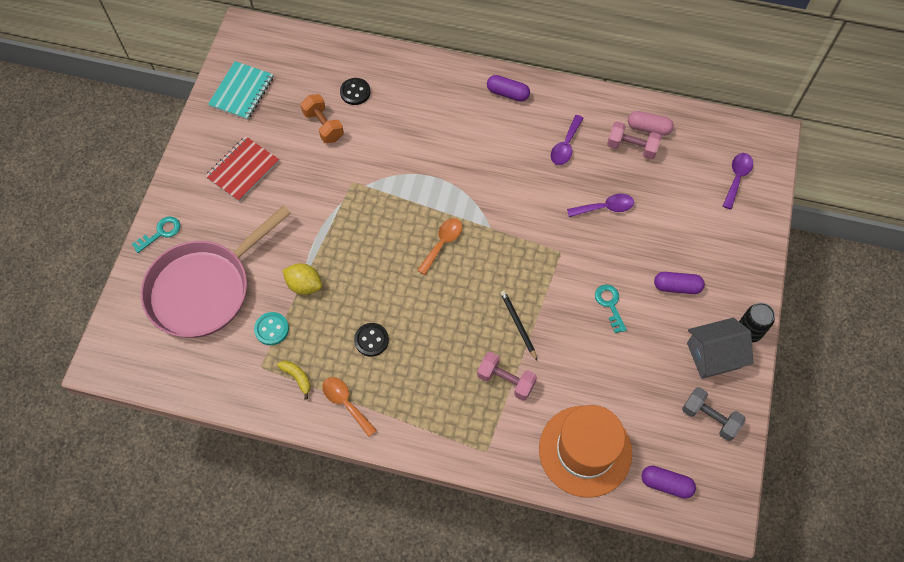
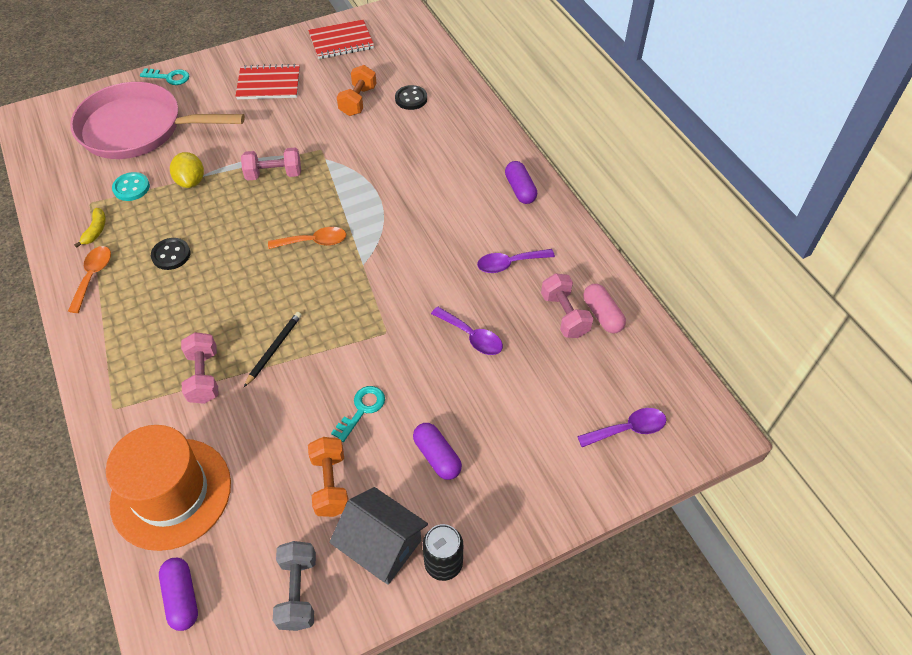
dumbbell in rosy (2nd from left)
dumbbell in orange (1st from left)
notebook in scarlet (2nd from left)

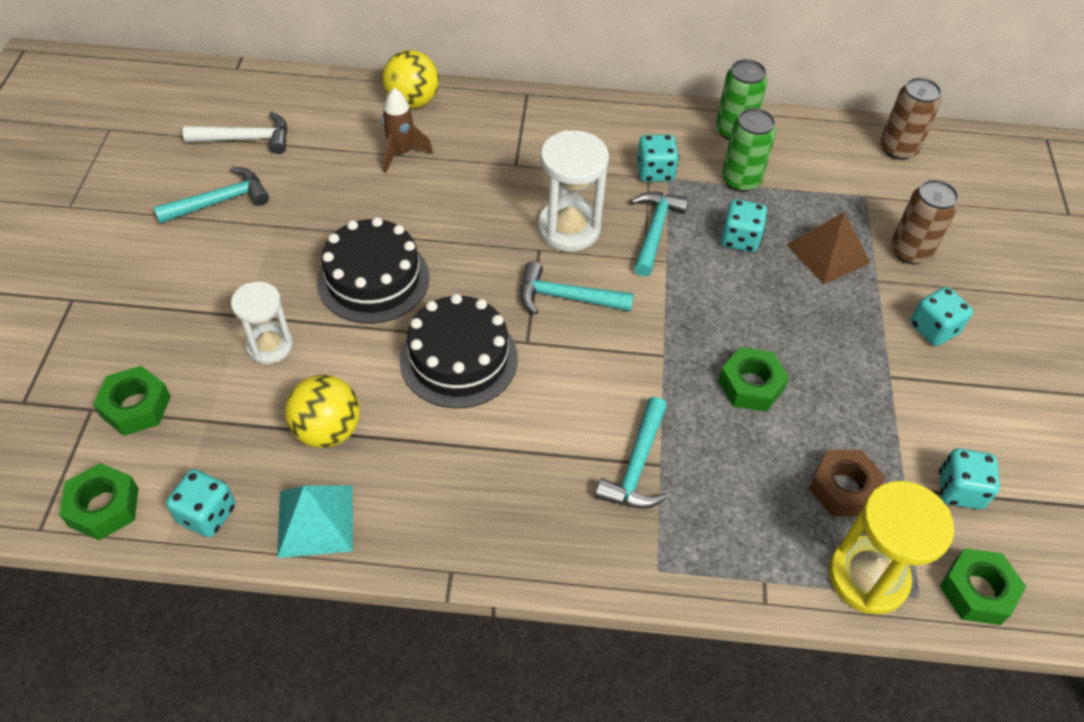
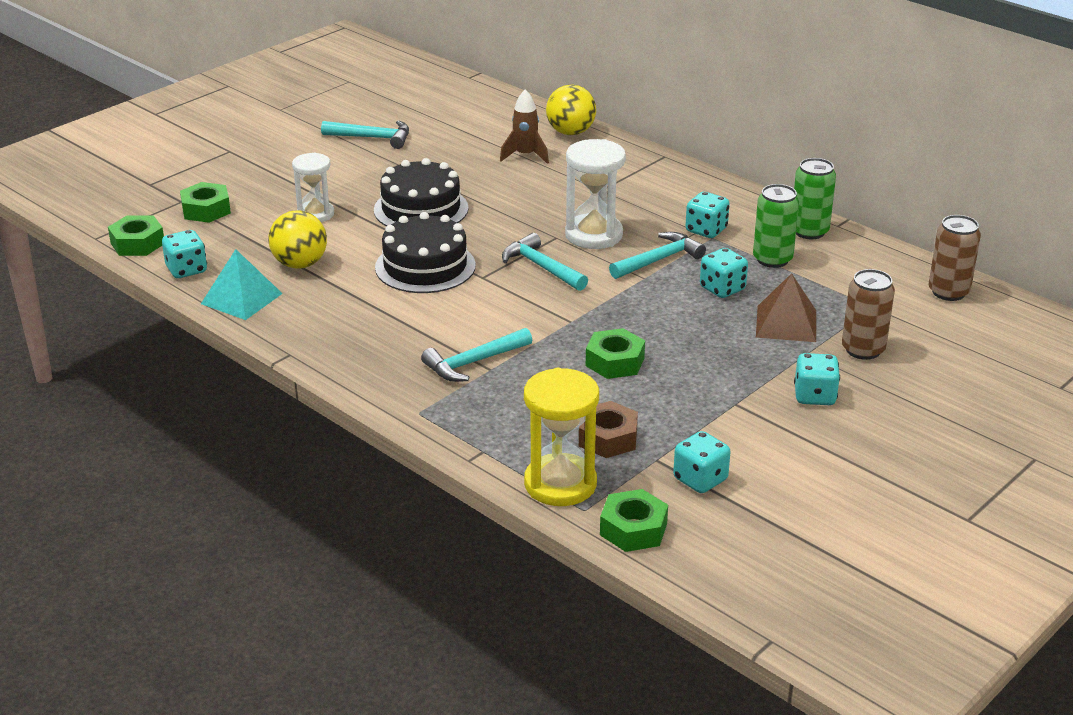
carpenter's hammer in snow-white

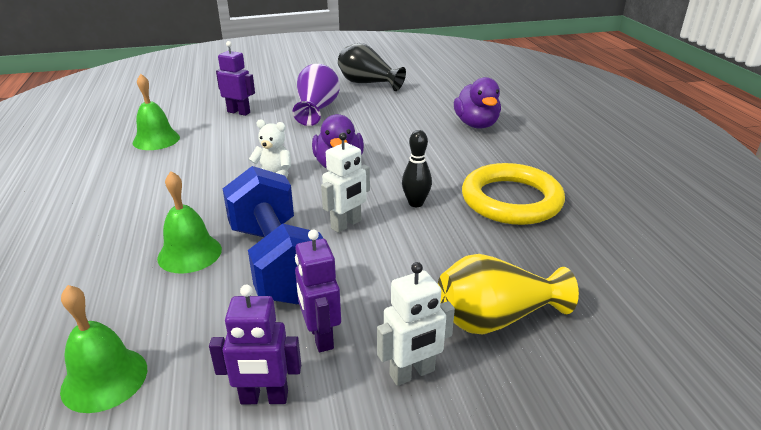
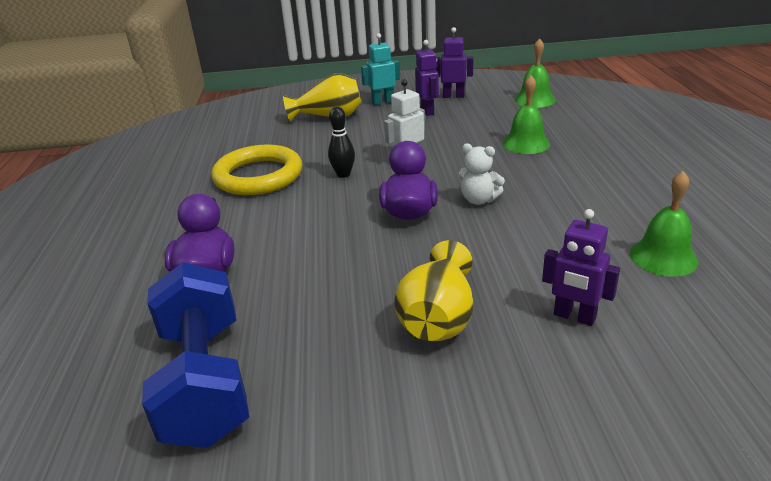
tall vase in black
dumbbell in royal blue
tall vase in bright yellow (2nd from left)
robot in turquoise

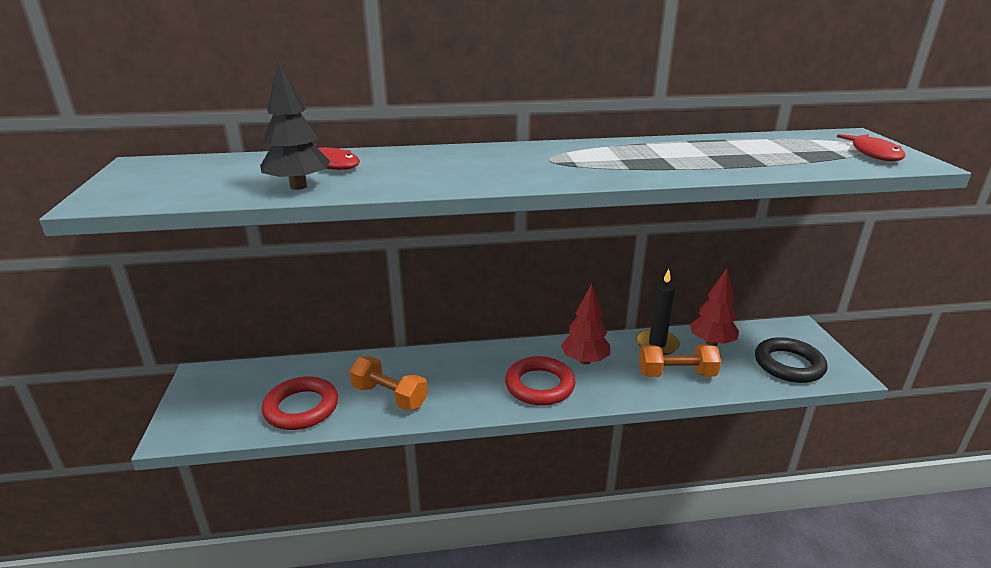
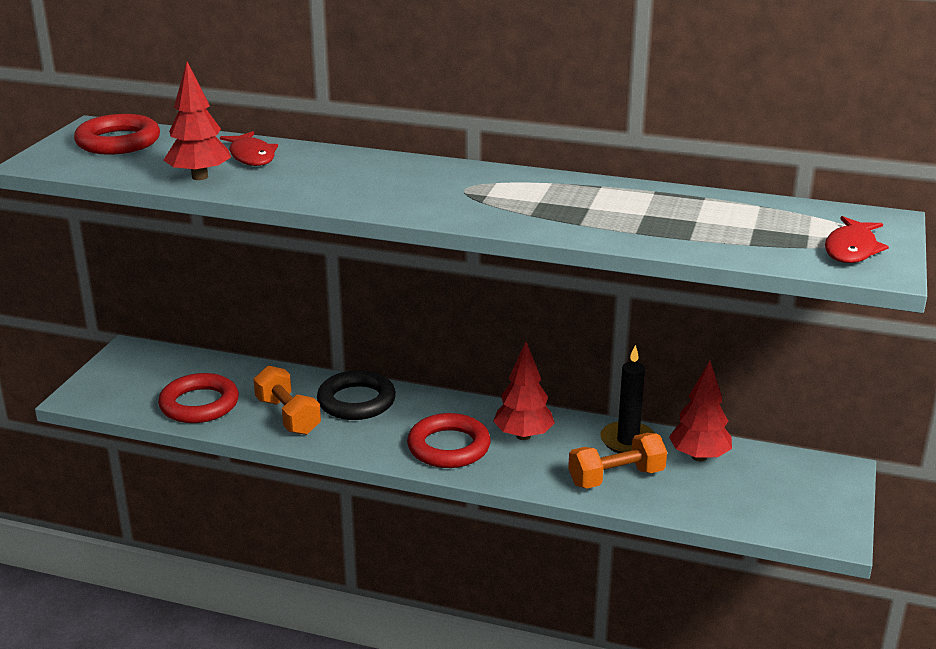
hoop in scarlet (1st from left)
hoop in black
toy tree in scarlet (1st from left)
dumbbell in orange (2nd from left)

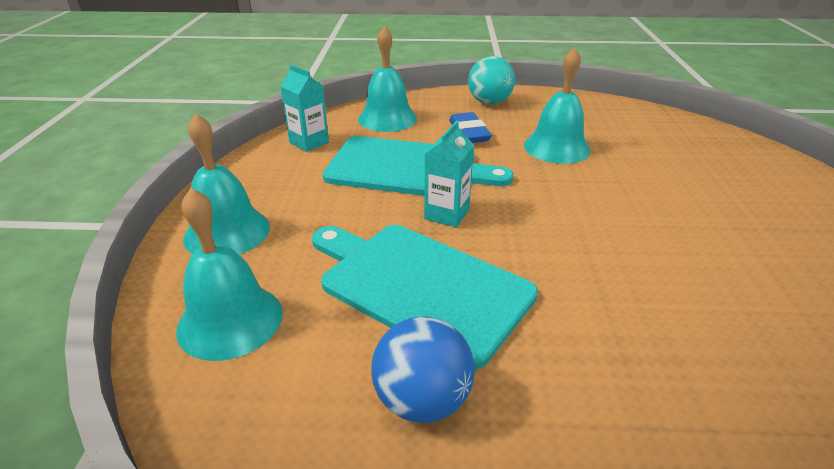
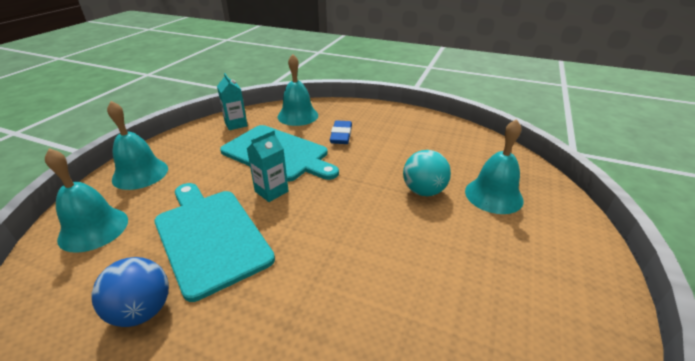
sphere in turquoise
hand bell in turquoise (4th from left)

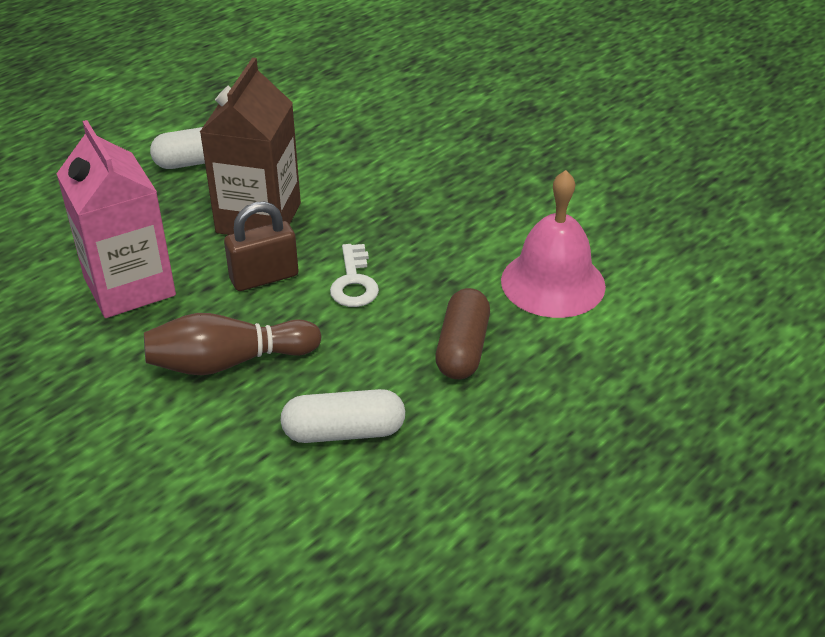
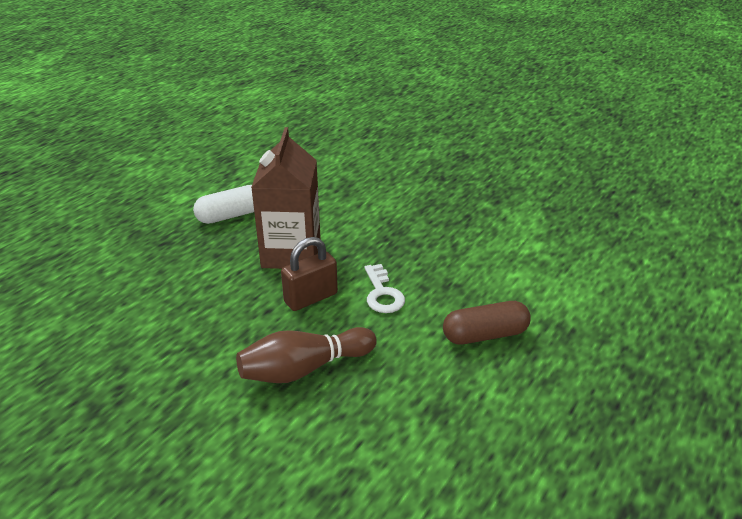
juice carton in rosy
capsule in snow-white (2nd from left in the first image)
hand bell in rosy
capsule in brown

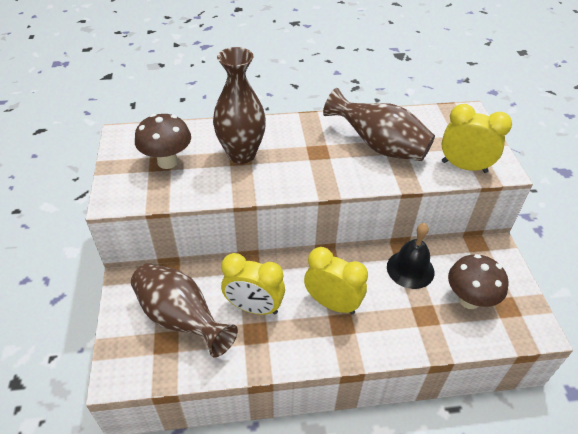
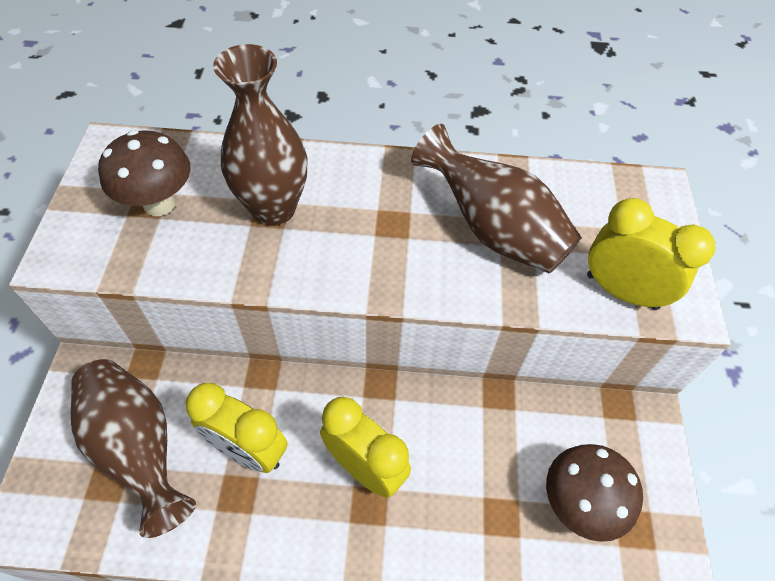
hand bell in black

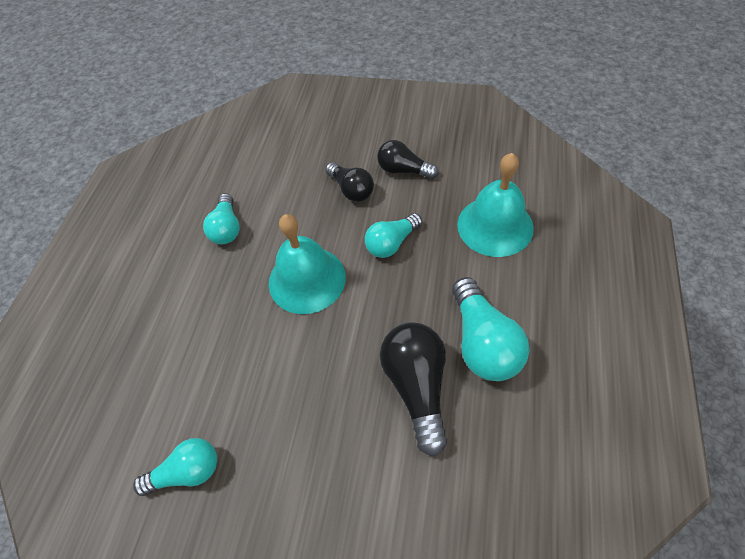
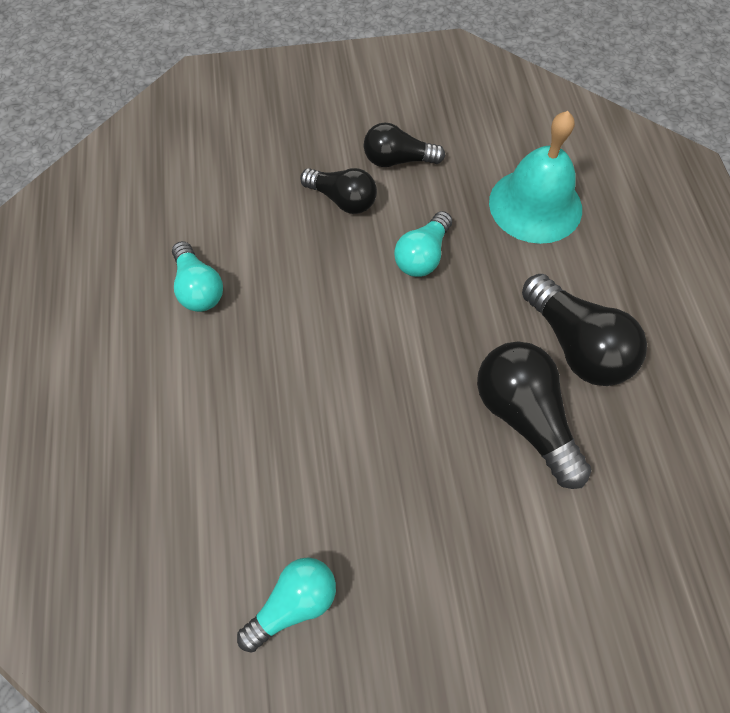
hand bell in turquoise (1st from left in the first image)
lightbulb in black (4th from left)

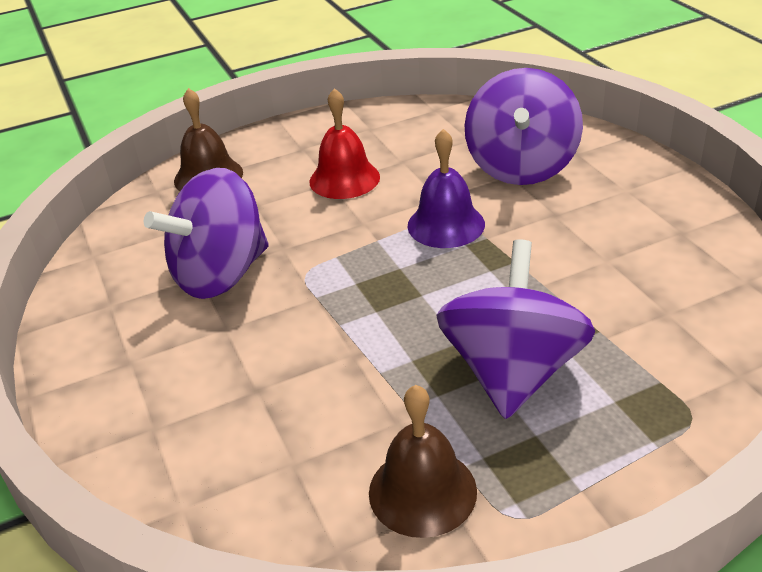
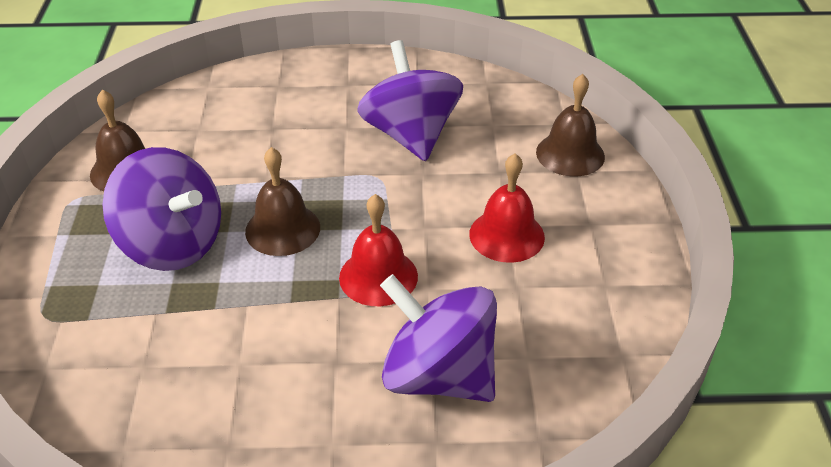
hand bell in brown (2nd from left)
hand bell in scarlet (1st from left)

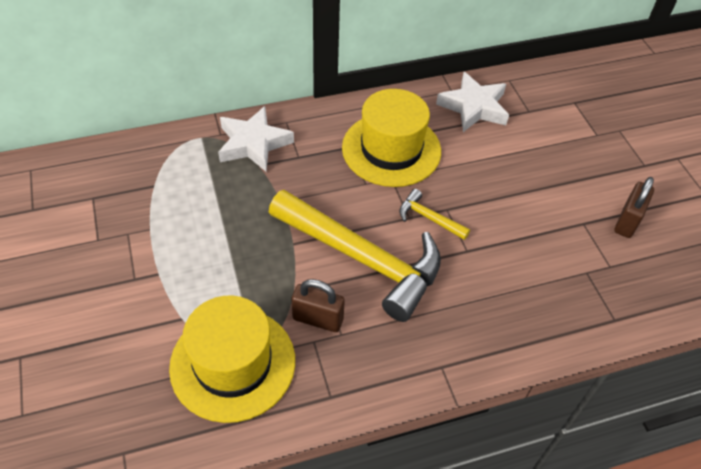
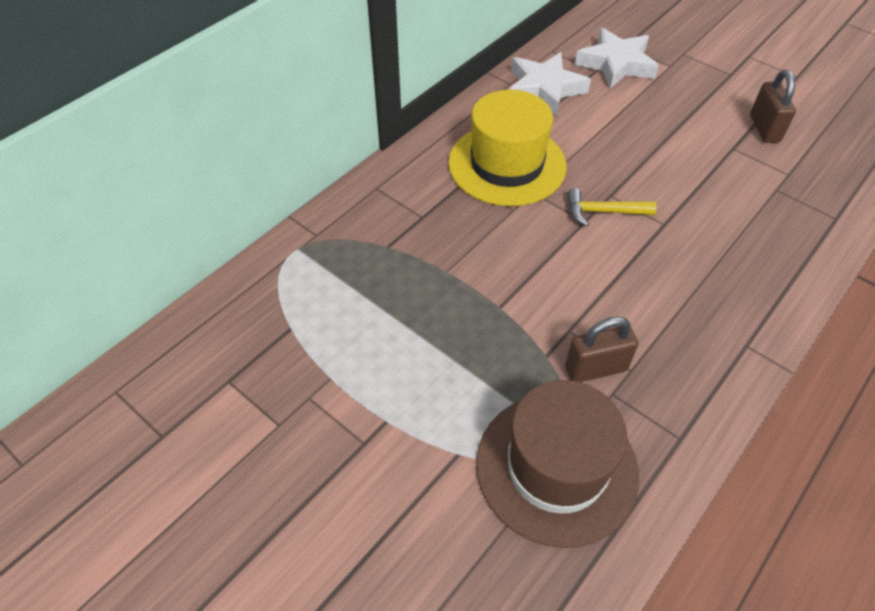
carpenter's hammer in bright yellow (1st from left in the first image)
star shape in snow-white (2nd from left)
hat in brown

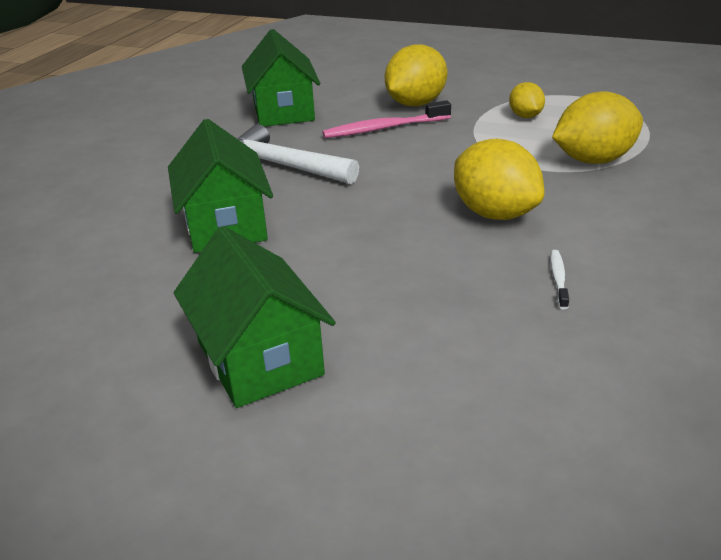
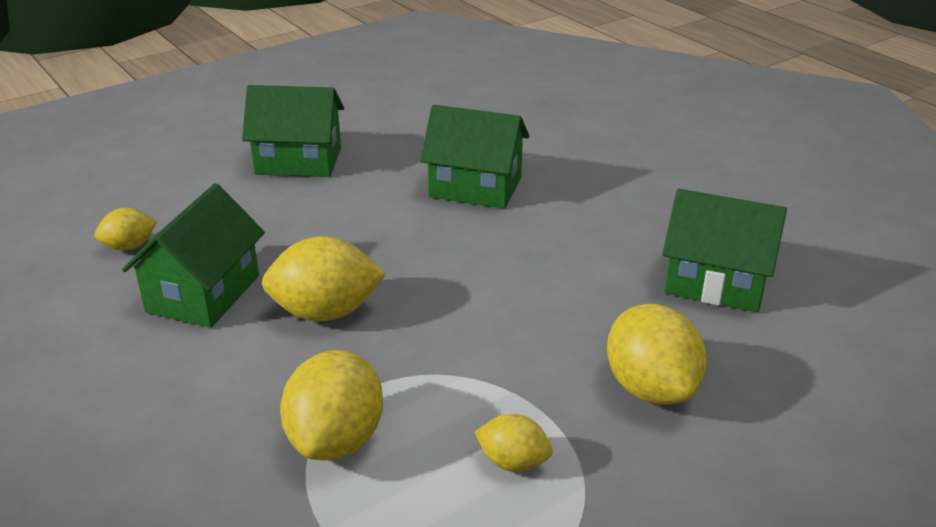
carpenter's hammer in snow-white
tooth brush in rosy
citrus fruit in bright yellow (1st from left)
house in emerald (1st from left)

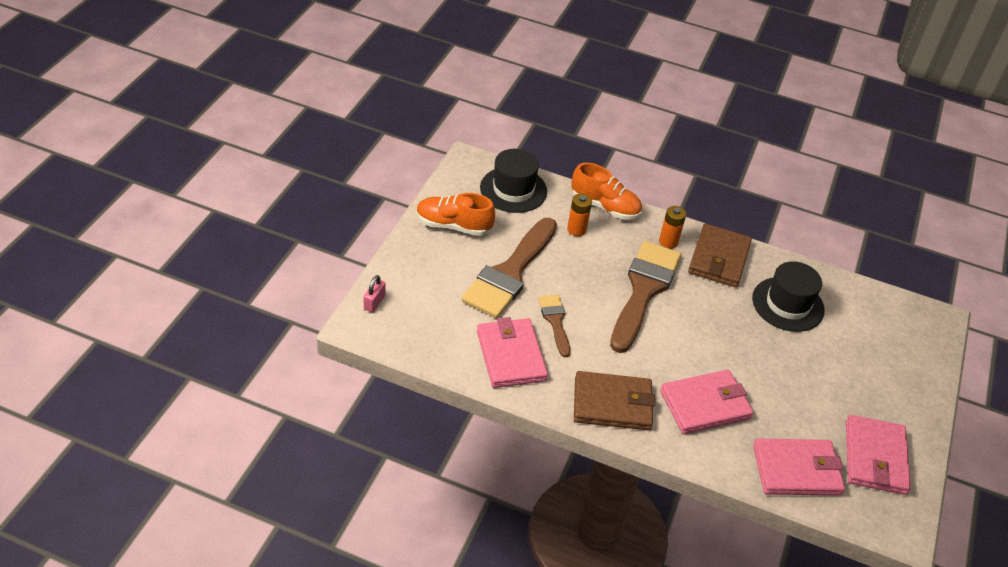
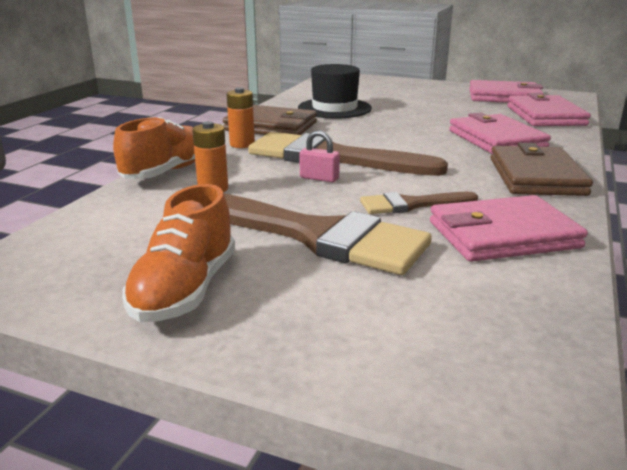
hat in black (1st from left in the first image)
small lock in rosy

